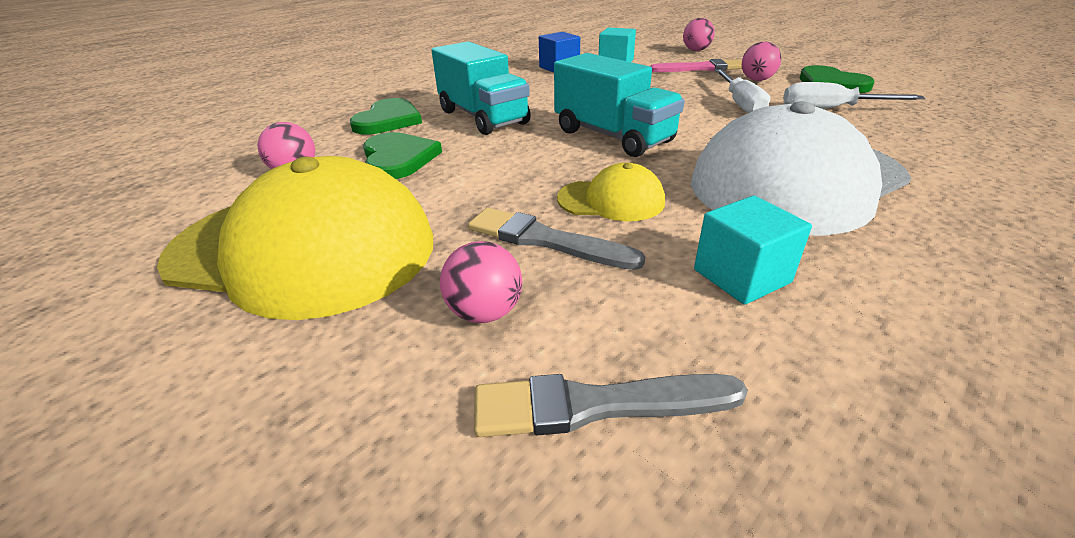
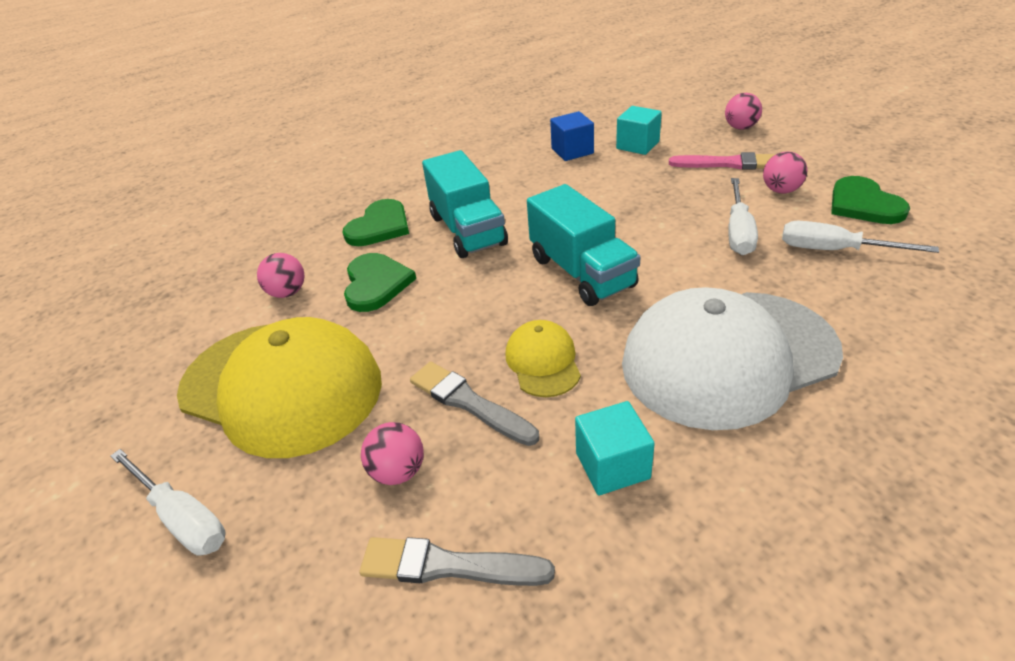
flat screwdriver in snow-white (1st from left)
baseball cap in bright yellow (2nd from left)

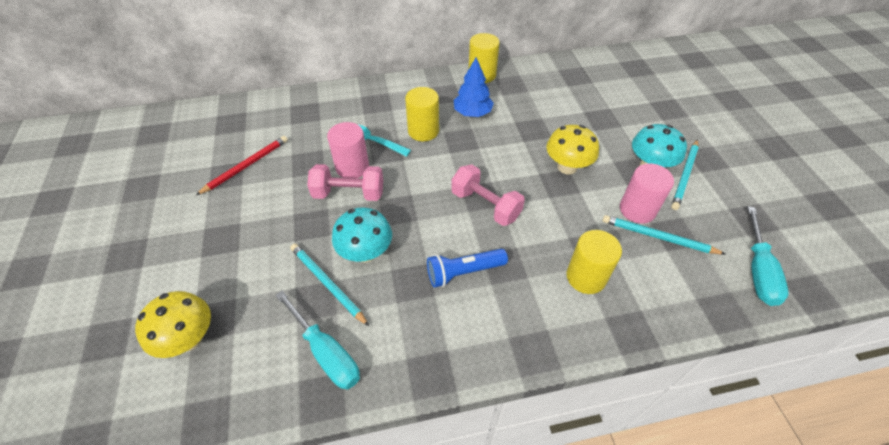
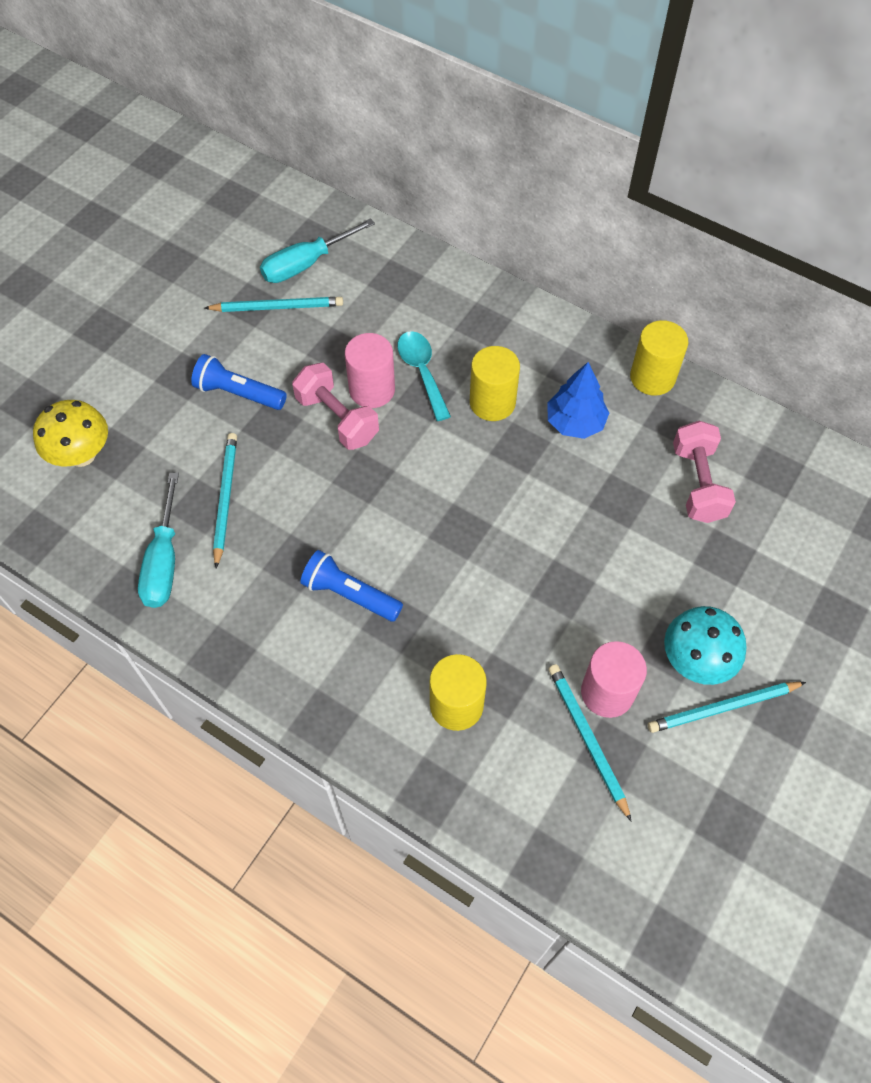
mushroom in turquoise (1st from left in the first image)
mushroom in bright yellow (2nd from left in the first image)
pocket torch in royal blue (1st from left)
dumbbell in rosy (2nd from left)
flat screwdriver in turquoise (2nd from left)
pencil in turquoise (2nd from left)

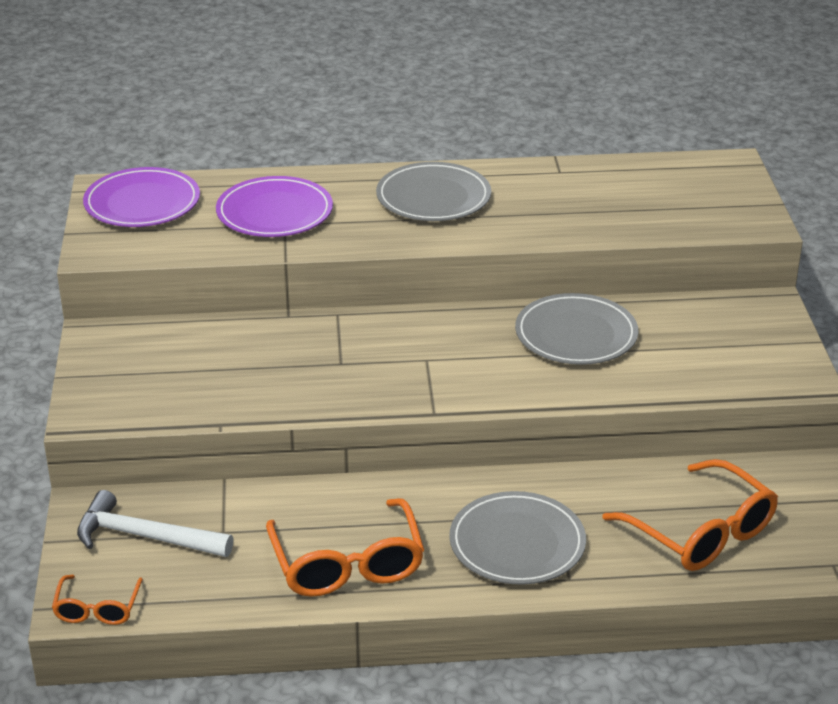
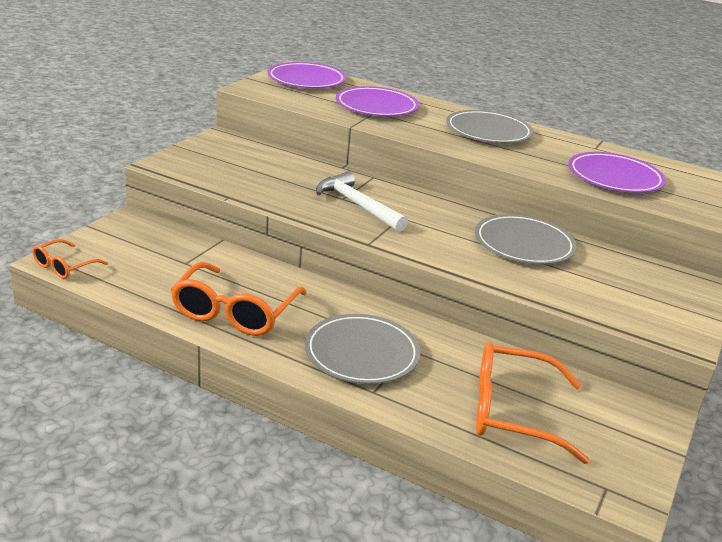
flat dish in purple (3rd from left)
carpenter's hammer in snow-white
glasses in orange (3rd from left)

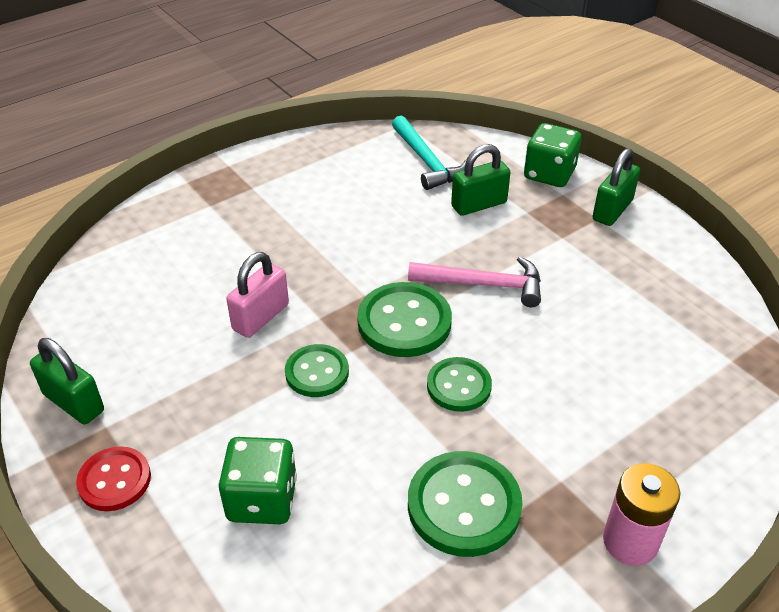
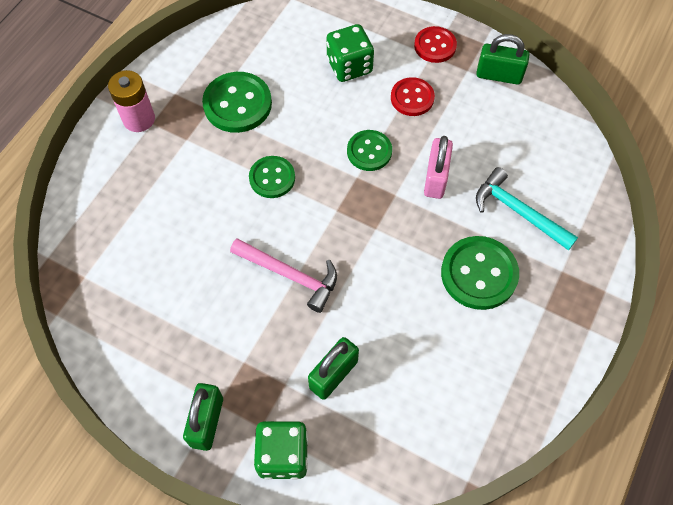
shirt button in scarlet (1st from left)
shirt button in emerald (4th from left)
carpenter's hammer in turquoise
carpenter's hammer in rosy

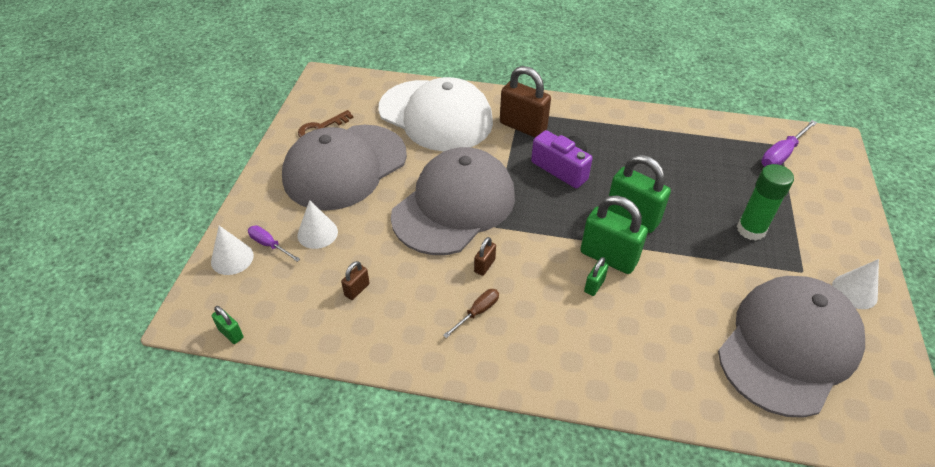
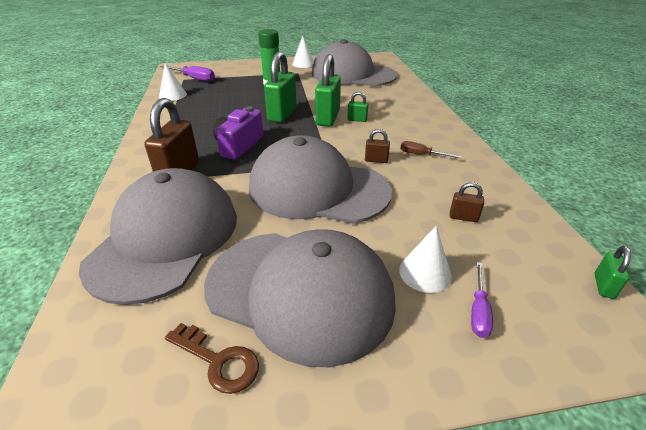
cone shape in snow-white (1st from left)
baseball cap in gray (1st from left)

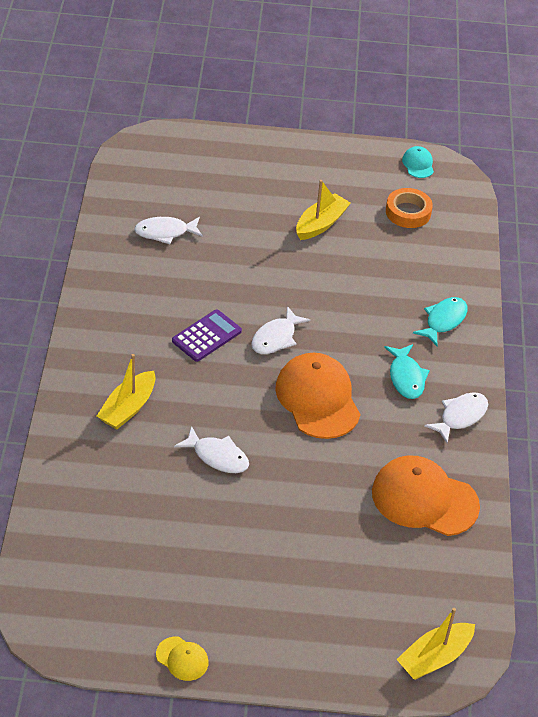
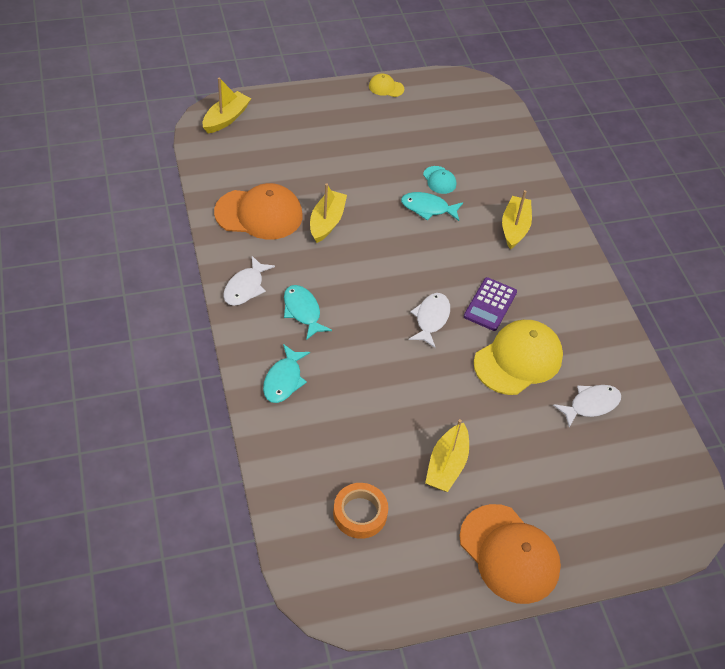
toy boat in bright yellow (2nd from left)
baseball cap in bright yellow (2nd from left)
baseball cap in orange (2nd from left)
baseball cap in turquoise
fish figure in turquoise (3rd from left)

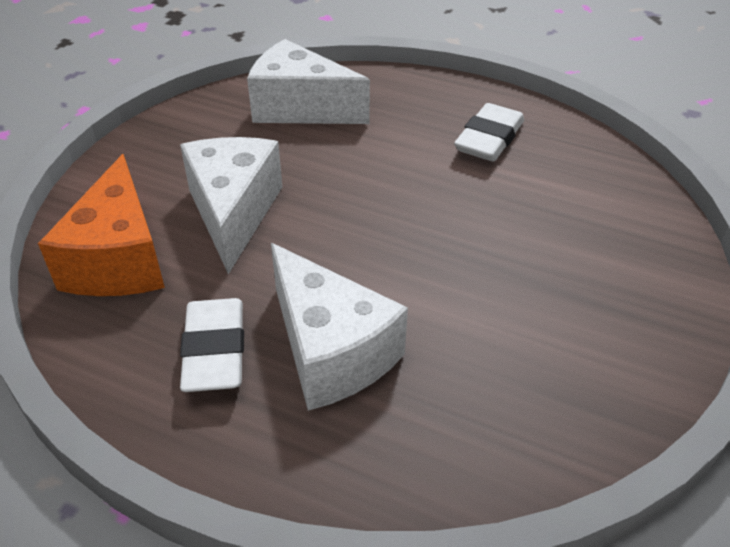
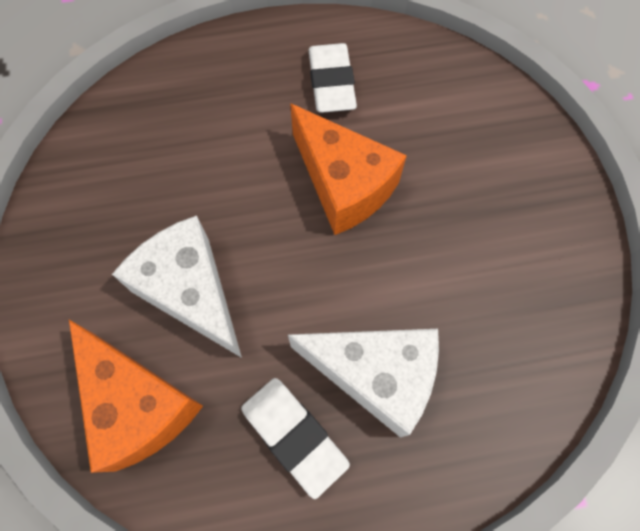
cheese in snow-white (2nd from left in the first image)
cheese in orange (2nd from left)

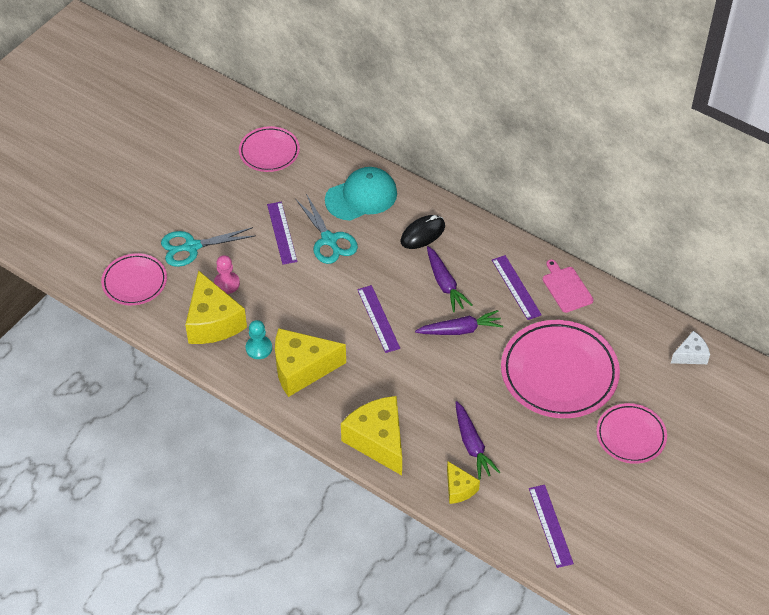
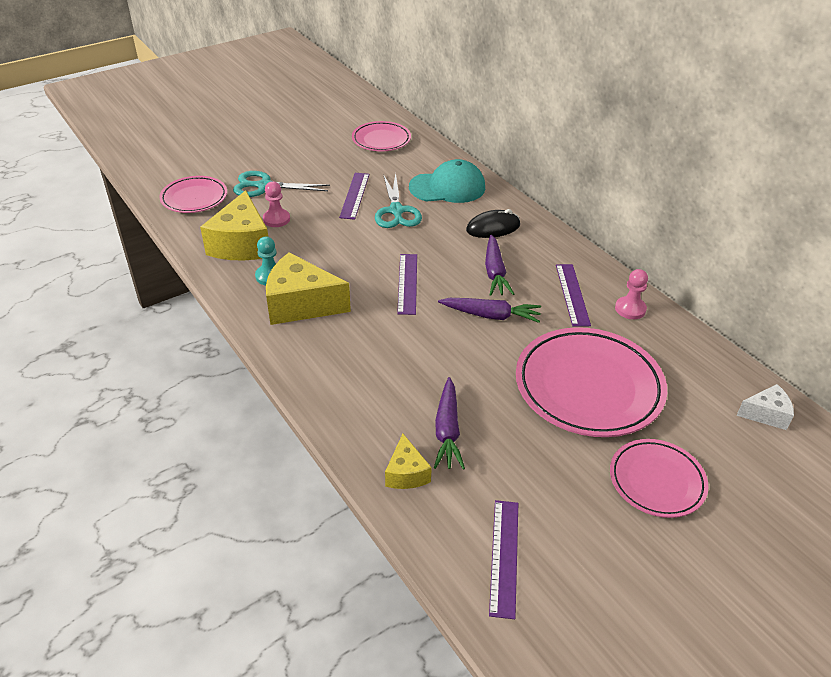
cheese in bright yellow (3rd from left in the first image)
game pawn in rosy (2nd from left)

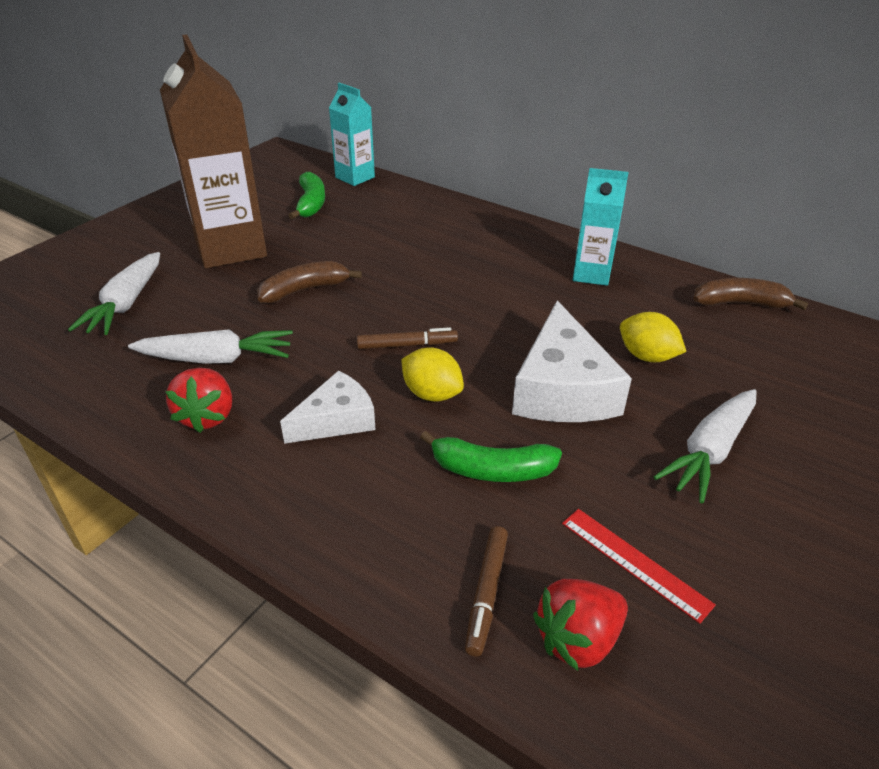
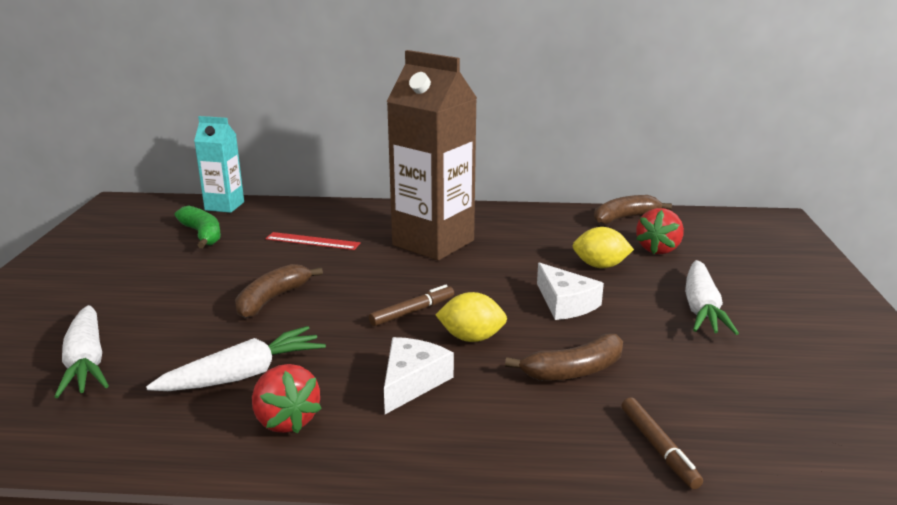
juice carton in turquoise (2nd from left in the first image)
juice carton in brown
berry in scarlet (2nd from left)
measuring stick in scarlet
banana fruit in brown (2nd from left)
cheese in snow-white (2nd from left)

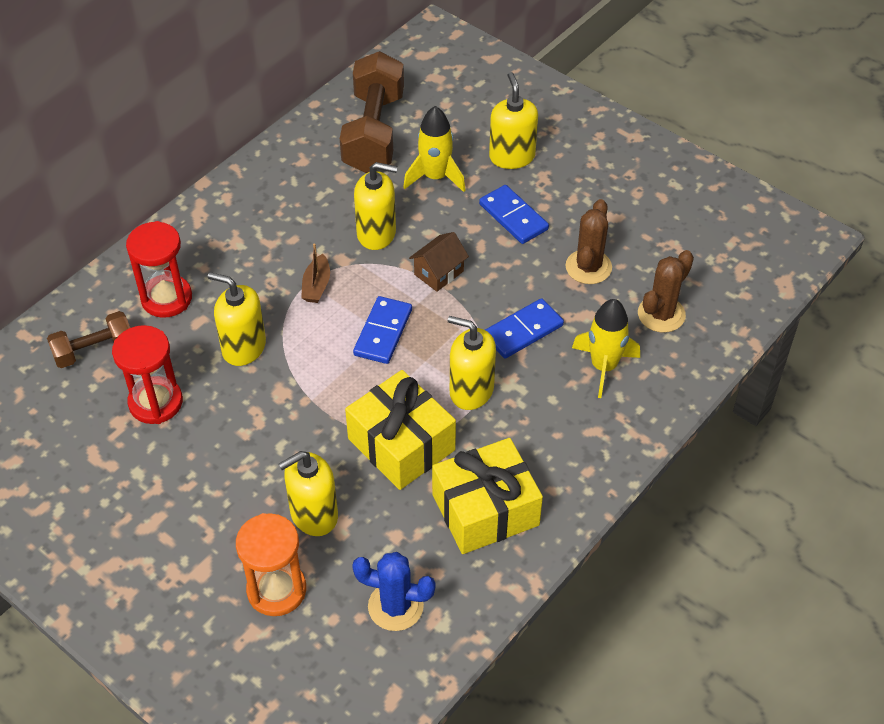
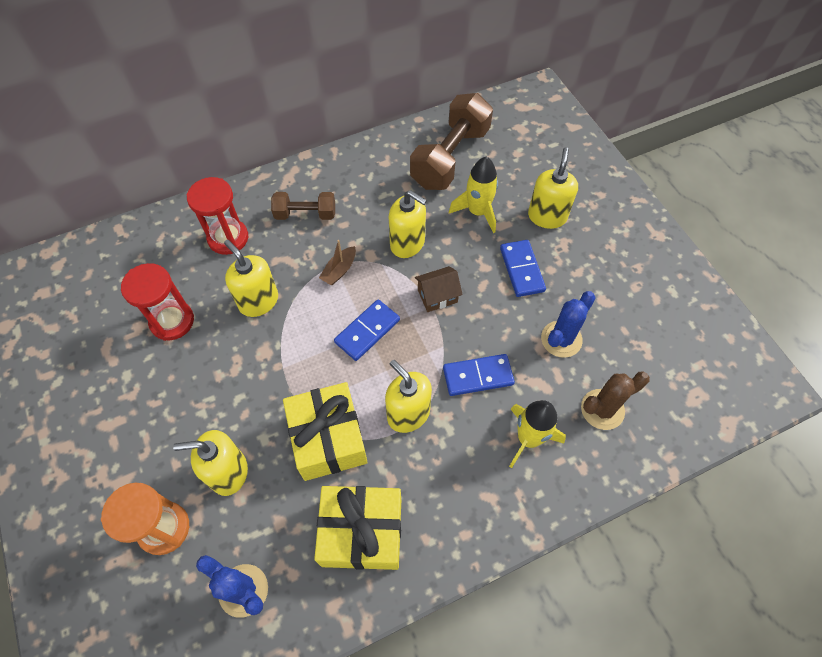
dumbbell in brown (1st from left)
prickly plant in royal blue (2nd from left)

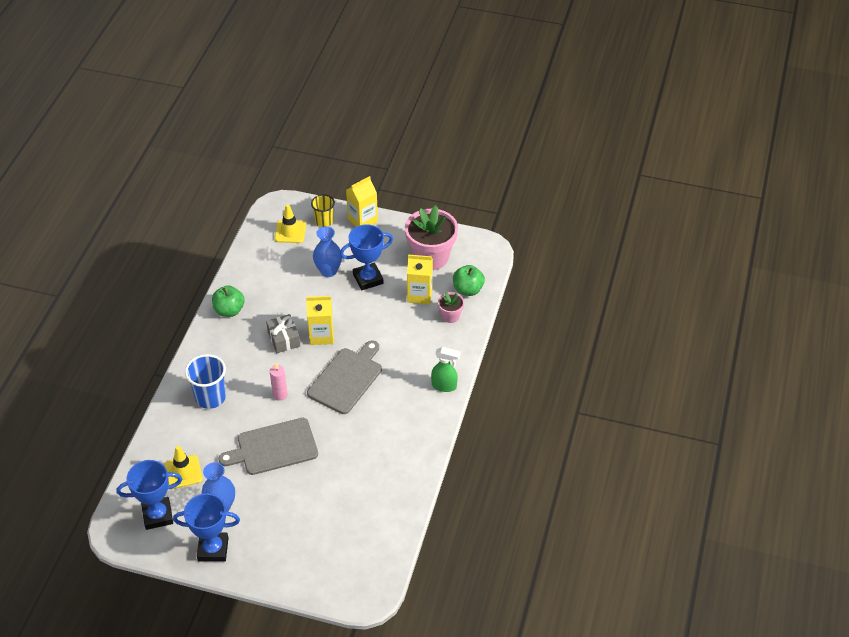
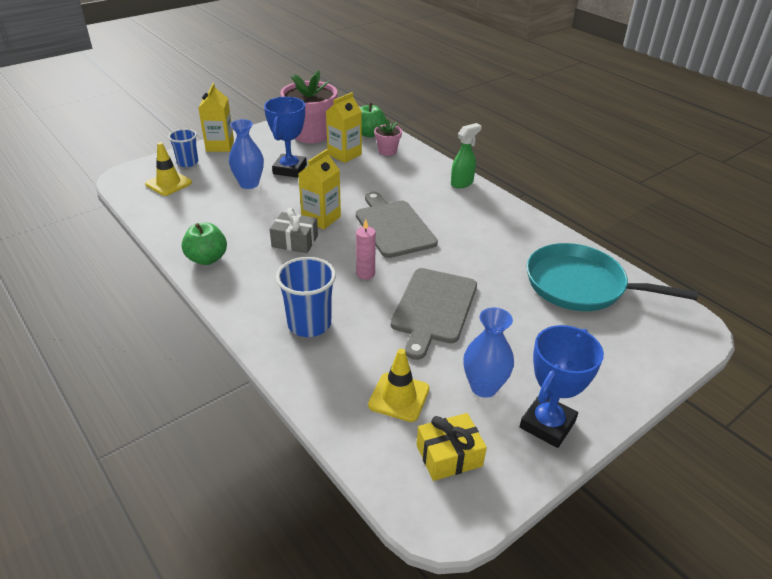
frying pan in turquoise
wrapped gift in bright yellow
beaker in royal blue (1st from left)

